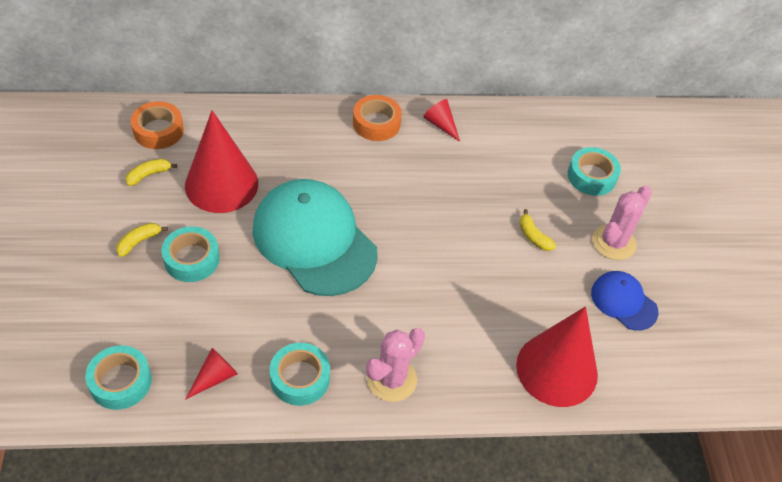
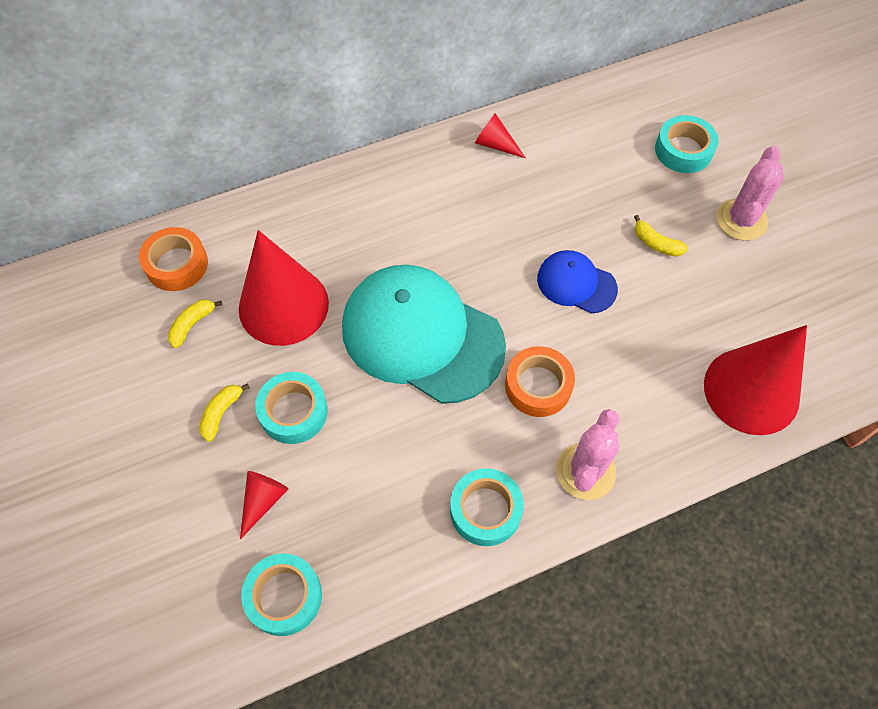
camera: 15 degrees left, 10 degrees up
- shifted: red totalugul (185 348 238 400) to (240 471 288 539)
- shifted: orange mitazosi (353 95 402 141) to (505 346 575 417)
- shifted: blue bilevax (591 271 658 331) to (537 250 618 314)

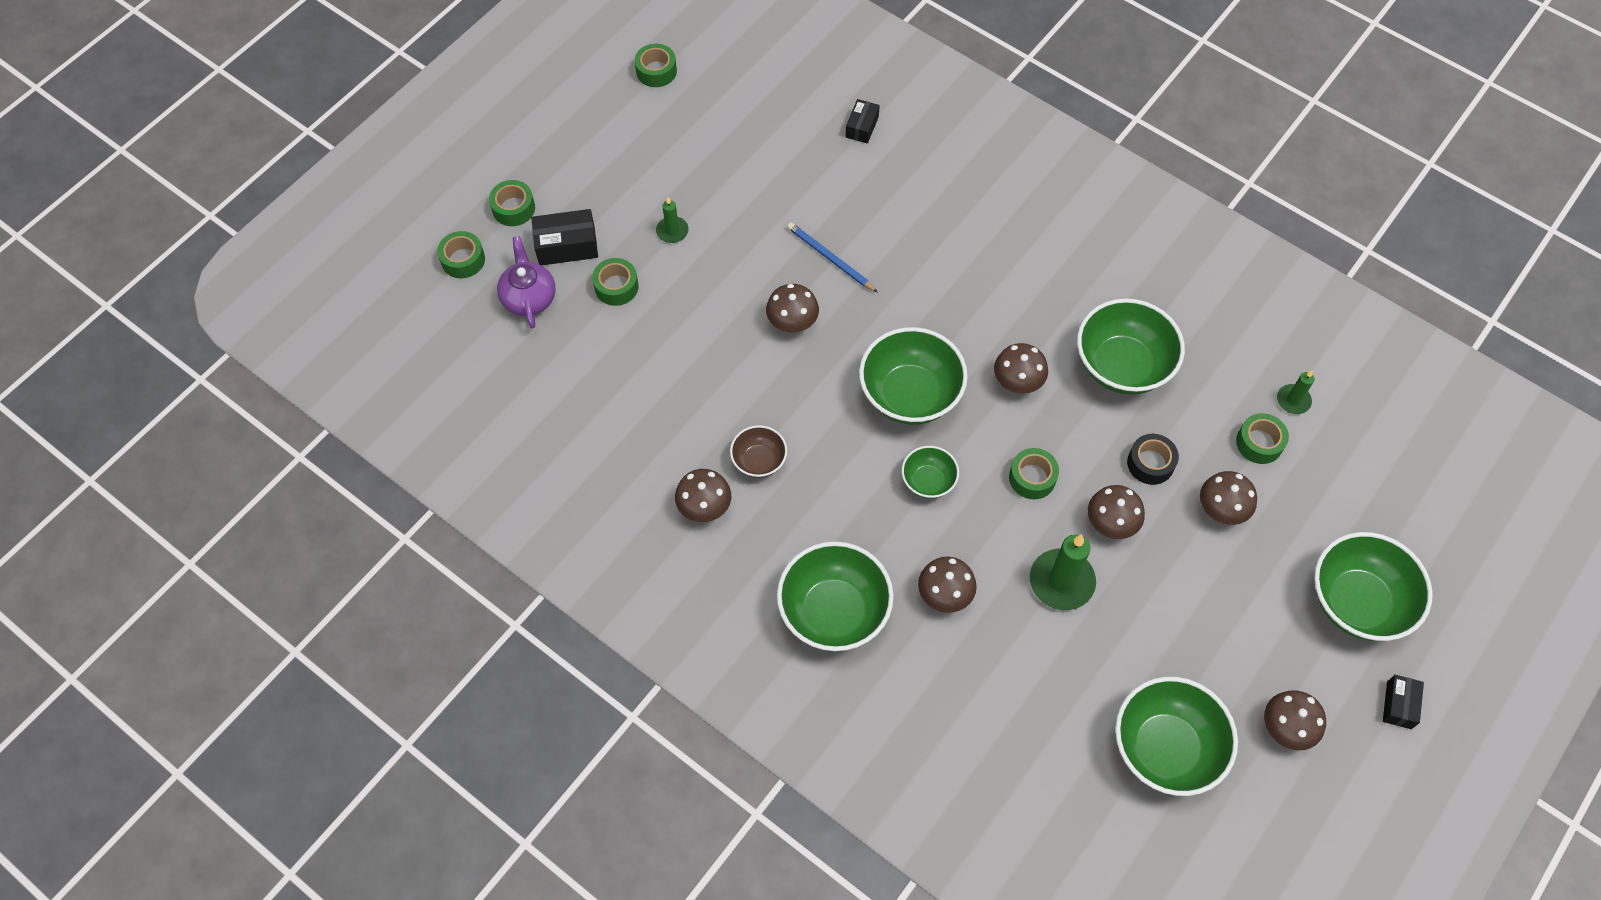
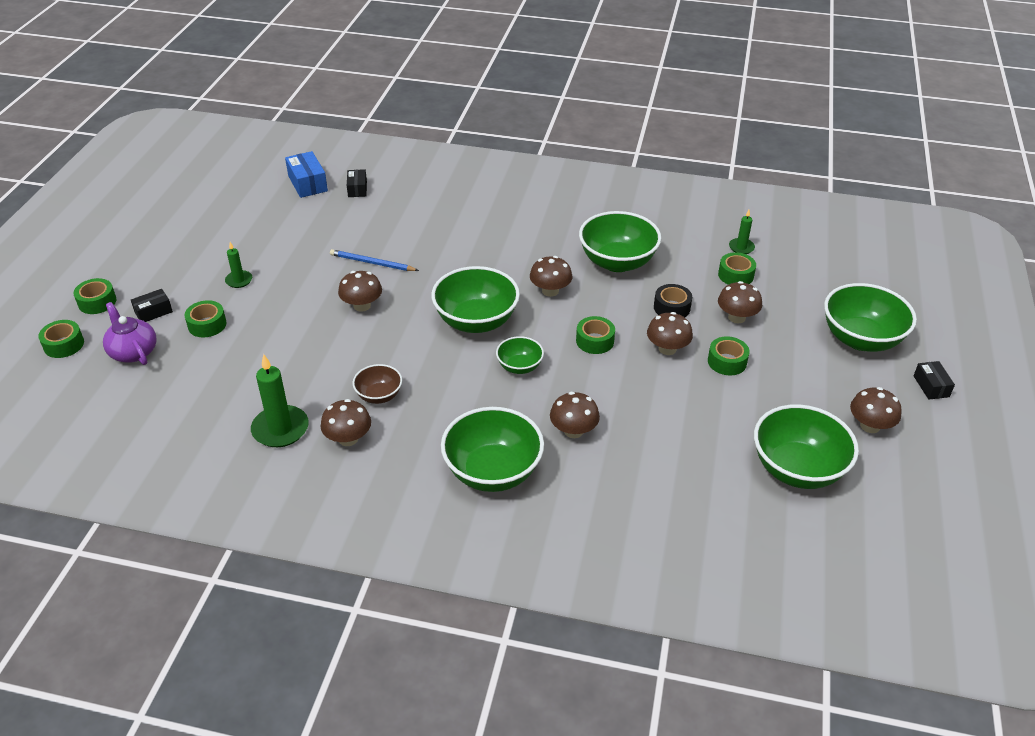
camera: 25 degrees left, 20 degrees down
- scaled: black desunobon (531 209 598 265) = (131 289 173 322) x0.64
- shifted: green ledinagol (1030 534 1096 610) to (251 354 309 447)
- new: blue desunobon (285 151 328 198)
- shifted: green mitazosi (635 44 677 87) to (708 336 750 375)

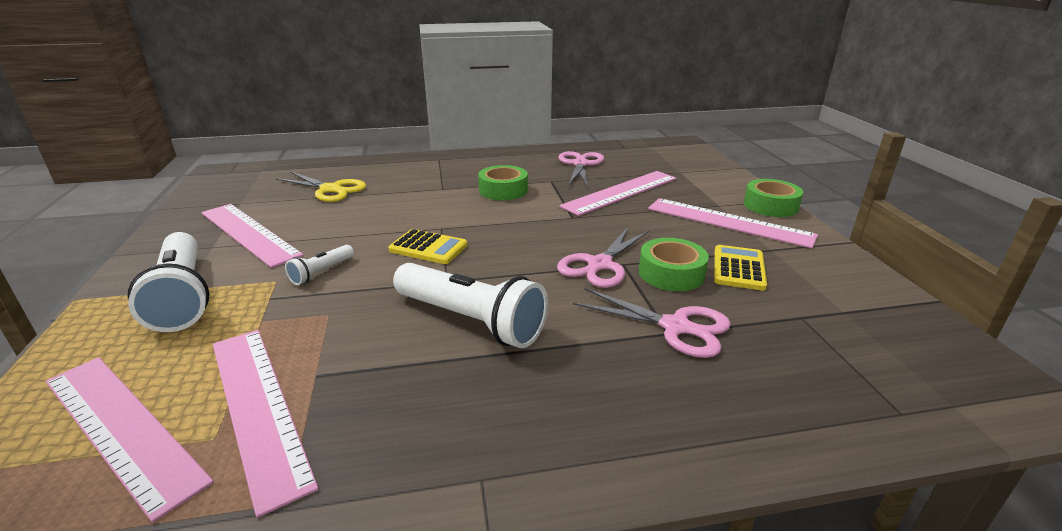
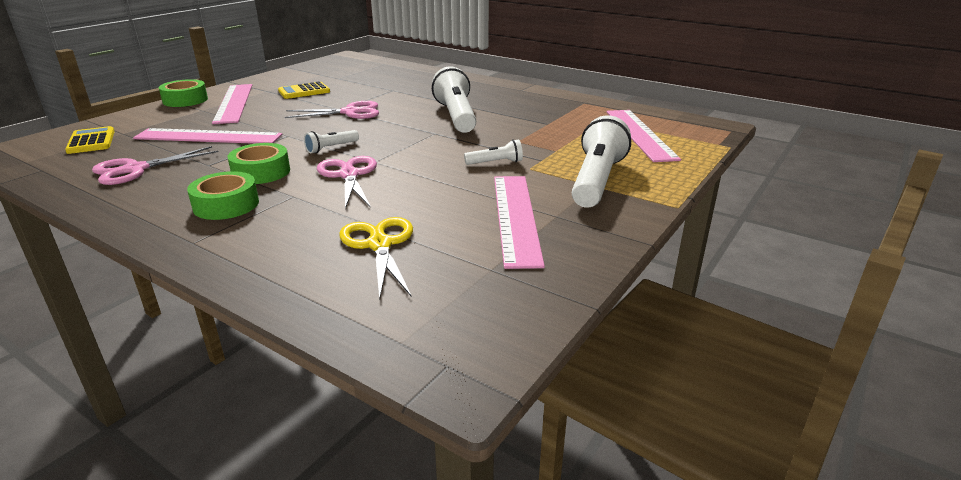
camera: 135 degrees left, 0 degrees up
- shifted: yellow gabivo (388 229 468 264) to (65 126 115 154)
- shifted: green mitazosi (639 238 709 291) to (187 171 259 220)
- new: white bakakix (304 130 359 153)
- shifted: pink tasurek (573 288 731 358) to (317 156 377 209)
- gone: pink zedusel (213 330 319 518)

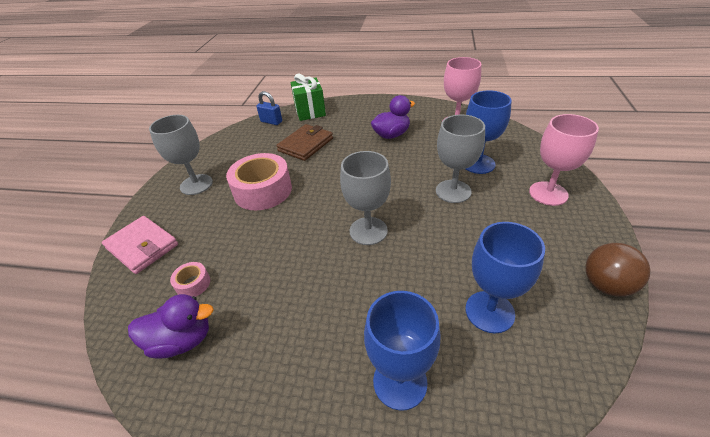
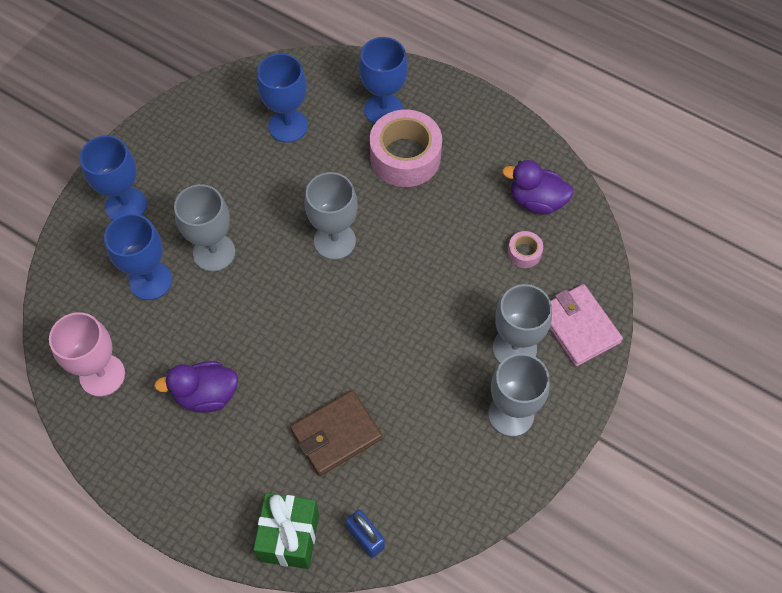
camera: 160 degrees left, 20 degrees up
- repainted: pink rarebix (529 114 599 206) to blue rarebix (80 135 147 220)
- shifted: pink mitazosi (226 153 292 210) to (370 110 442 187)
- new: grey rarebix (493 284 552 364)
- gone: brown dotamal (585 243 651 296)

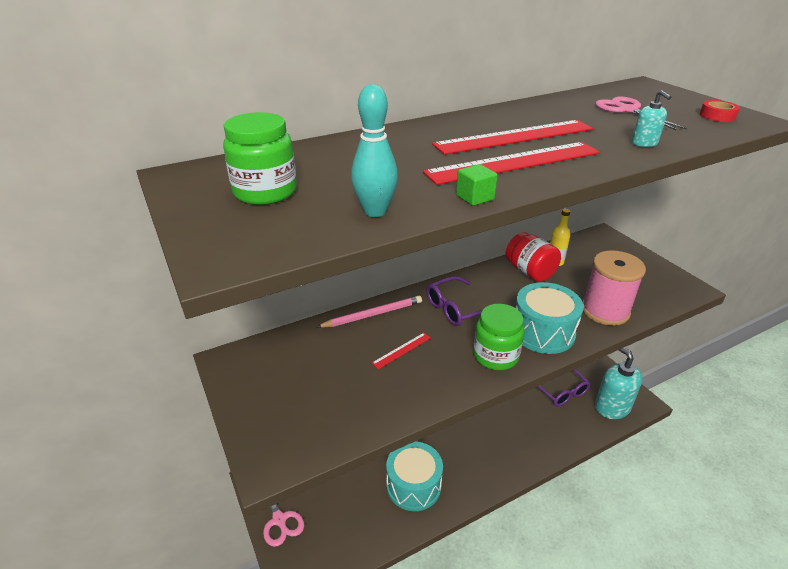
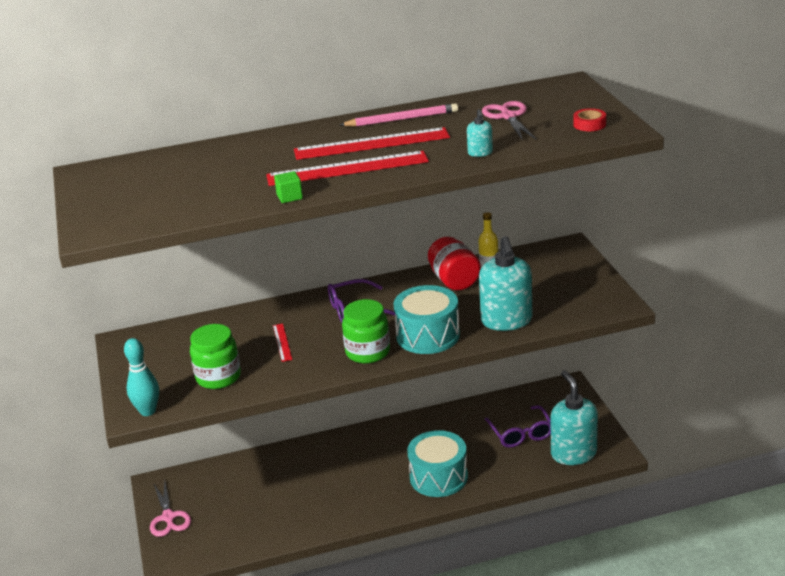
camera: 15 degrees right, 5 degrees down
- shifted: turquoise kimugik (351 84 398 217) to (124 338 159 416)
- shifted: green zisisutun (223 112 297 205) to (190 324 241 389)
- rotated: red zedusel (372 333 431 369) = (273 324 292 362) 75 degrees counterclockwise
- shifted: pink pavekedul (317 296 422 328) to (340 103 458 127)
- shifted: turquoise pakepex (386 441 443 511) to (407 430 468 497)
- swapped: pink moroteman (582 250 646 326) to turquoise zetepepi (479 236 532 331)

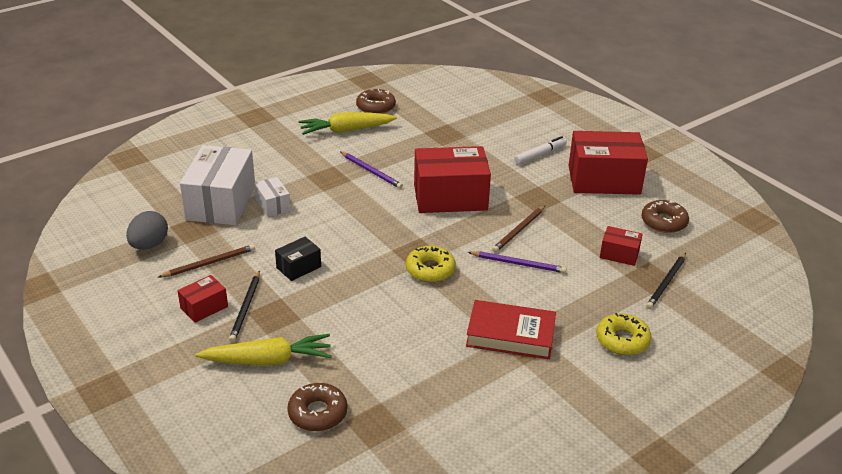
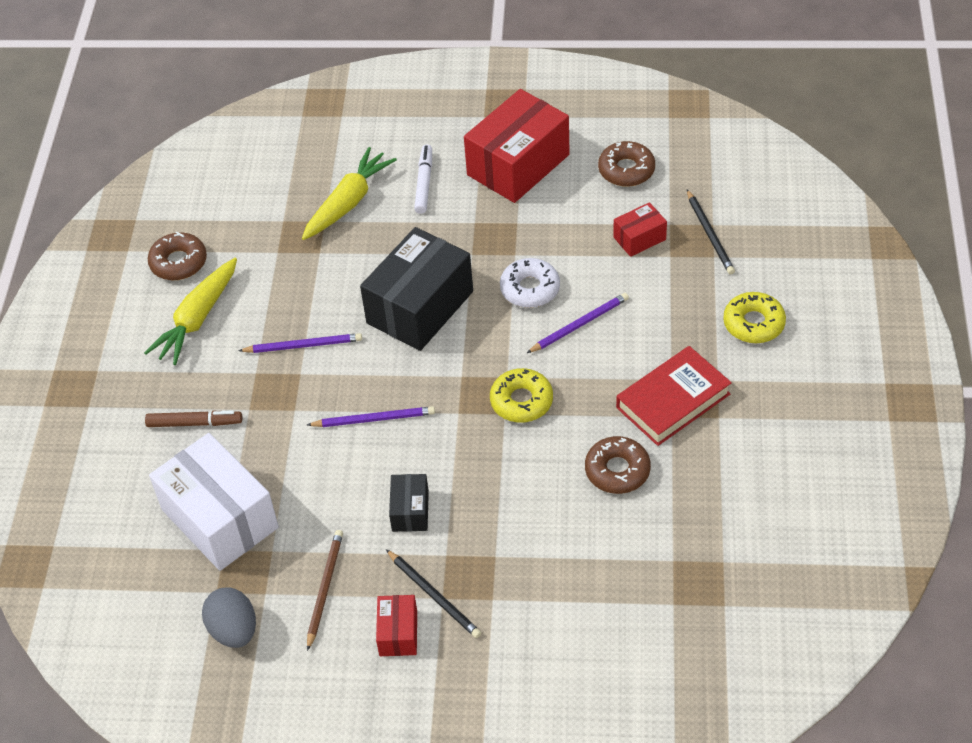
camera: 45 degrees left, 15 degrees up
- new: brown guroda (145 411 242 427)
- shifted: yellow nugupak (196 334 332 366) to (302 147 397 240)
- new: purple pavekedul (307 406 435 427)
- repainted: red desunobon (414 146 491 213) to black desunobon (360 227 473 351)
- swapped: brown pavekedul (492 206 545 252) to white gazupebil (500 258 560 308)
- shifted: brown gazupebil (287 383 347 431) to (585 436 651 494)
- gone: white desunobon (254 177 291 217)

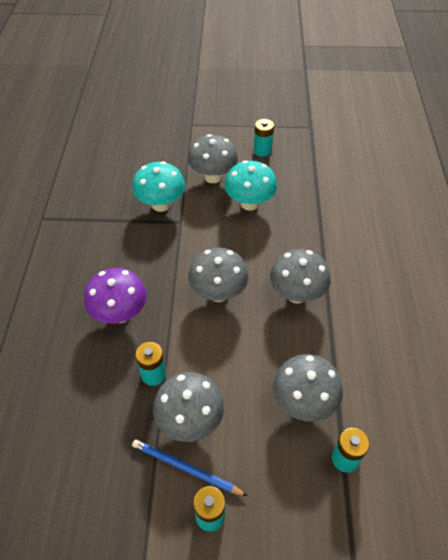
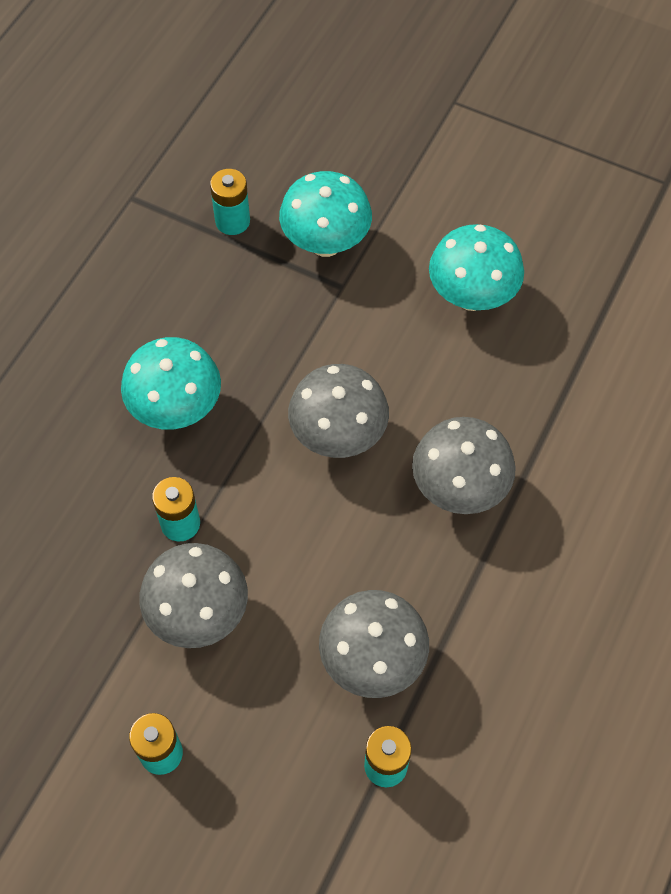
camera: 25 degrees right, 10 degrees up
- repainted: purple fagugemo (84 268 147 324) to turquoise fagugemo (121 337 221 429)
- shifted: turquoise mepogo (254 119 274 157) to (210 169 250 235)
- gone: blue pavekedul (132 439 247 496)
- gone: grey fagugemo (188 134 238 183)

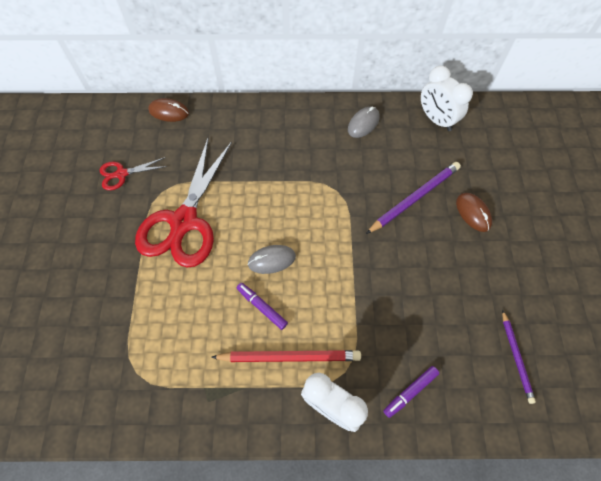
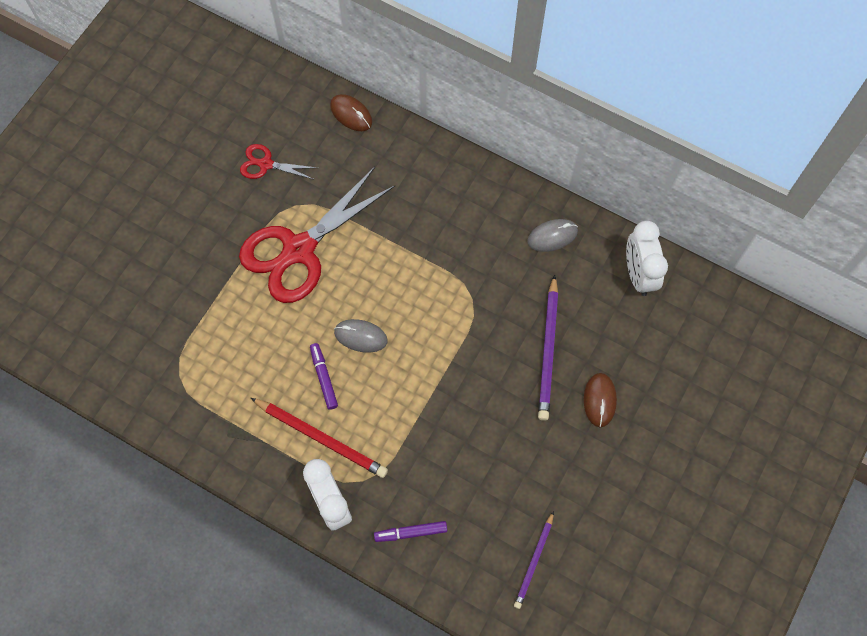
camera: 30 degrees right, 5 degrees up
- rotated: purple pavekedul (366 162 461 234) = (538 275 558 421) 105 degrees clockwise

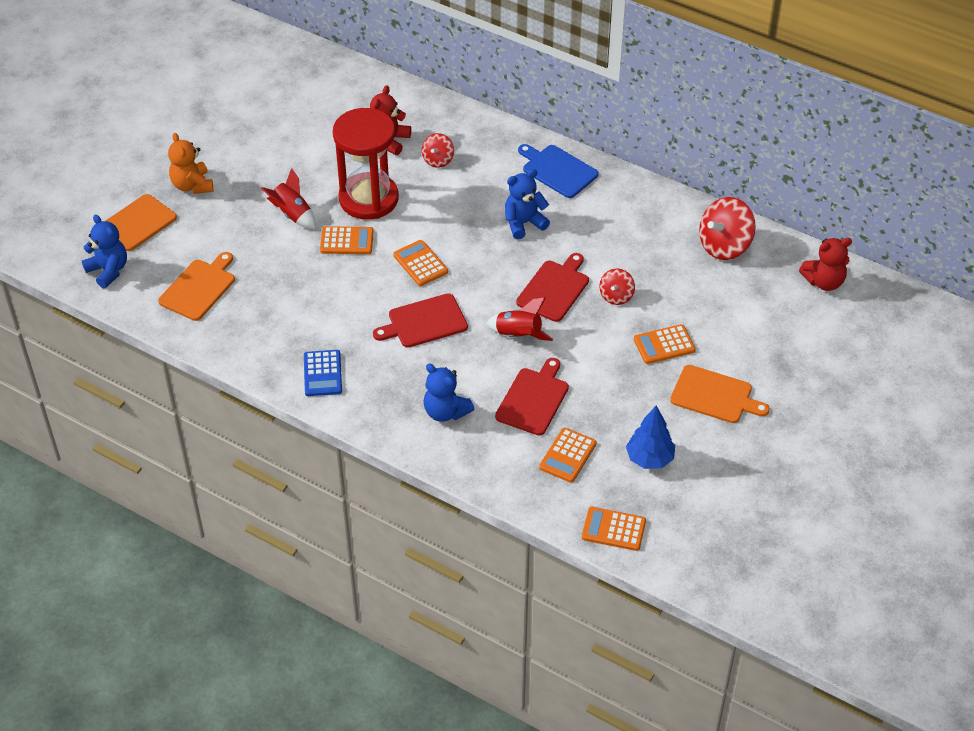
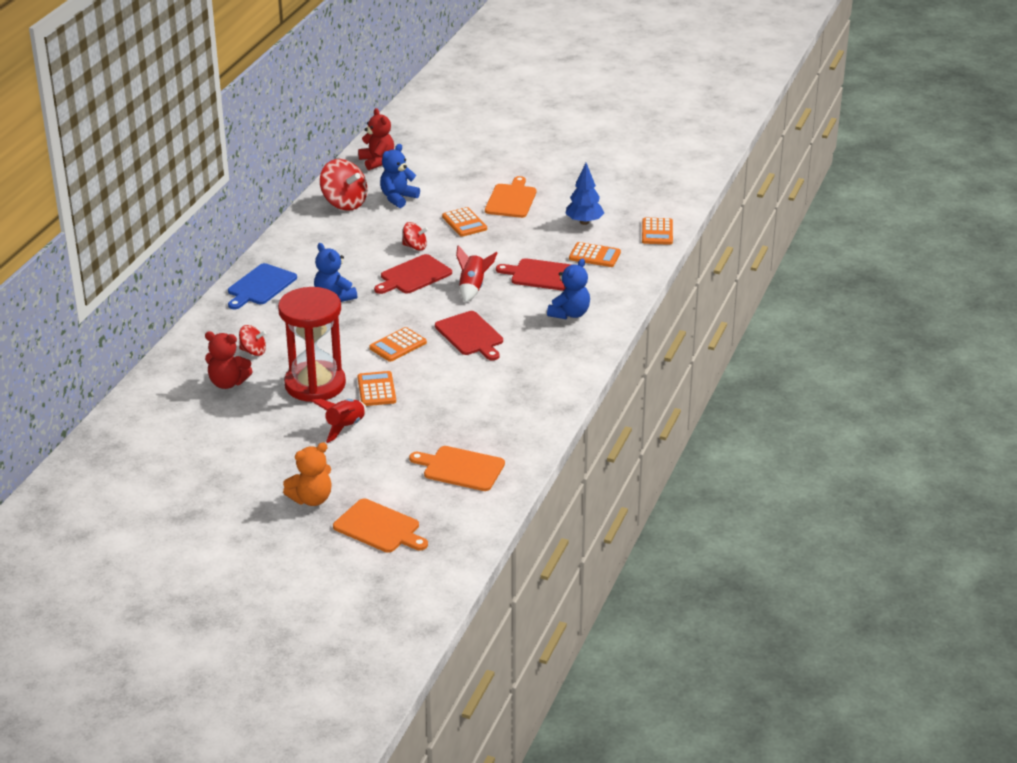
camera: 100 degrees left, 15 degrees down
- rotated: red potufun (516 253 589 322) = (374 254 452 294) 60 degrees counterclockwise
- shifted: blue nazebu (82 215 127 288) to (380 144 420 208)
- gone: blue gabivo (304 350 342 396)

